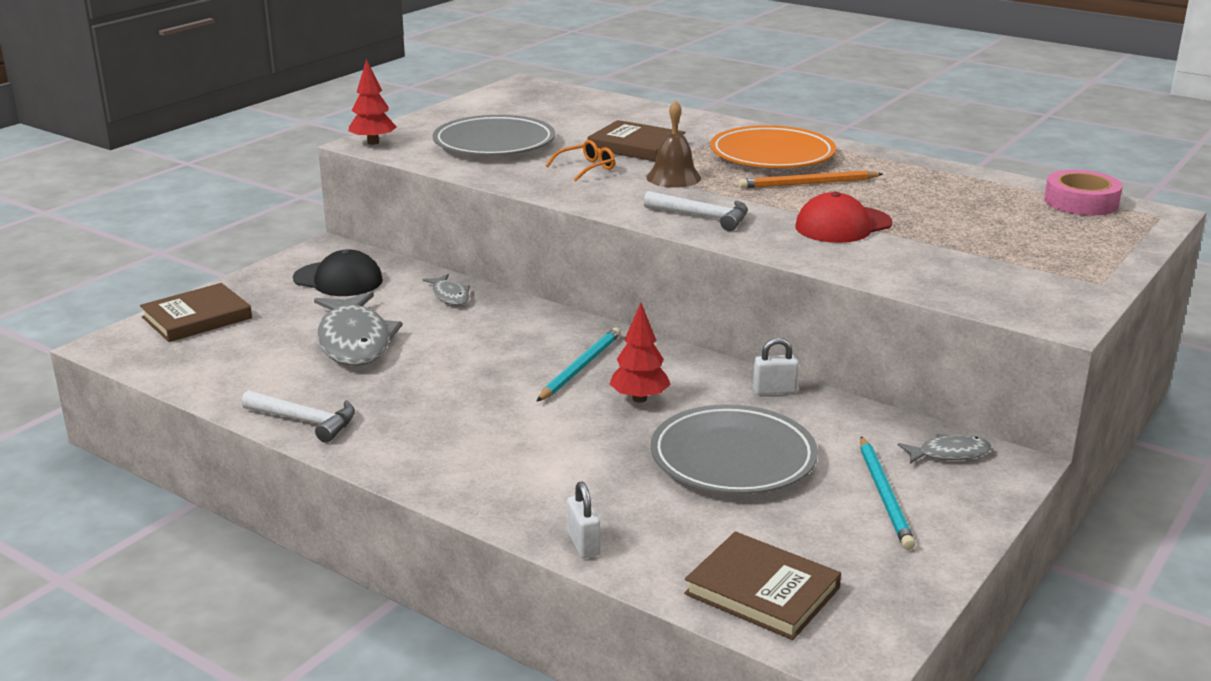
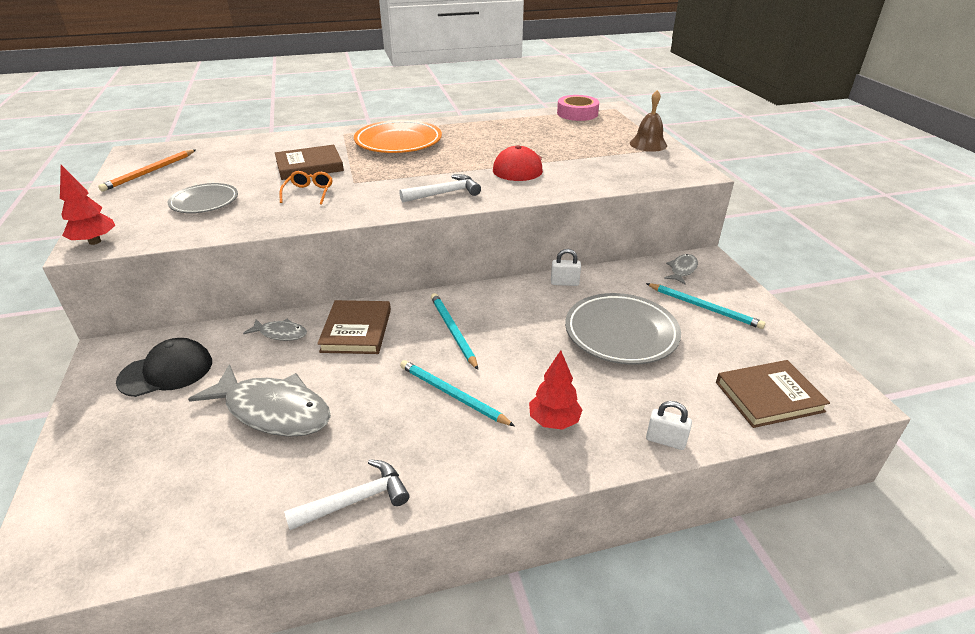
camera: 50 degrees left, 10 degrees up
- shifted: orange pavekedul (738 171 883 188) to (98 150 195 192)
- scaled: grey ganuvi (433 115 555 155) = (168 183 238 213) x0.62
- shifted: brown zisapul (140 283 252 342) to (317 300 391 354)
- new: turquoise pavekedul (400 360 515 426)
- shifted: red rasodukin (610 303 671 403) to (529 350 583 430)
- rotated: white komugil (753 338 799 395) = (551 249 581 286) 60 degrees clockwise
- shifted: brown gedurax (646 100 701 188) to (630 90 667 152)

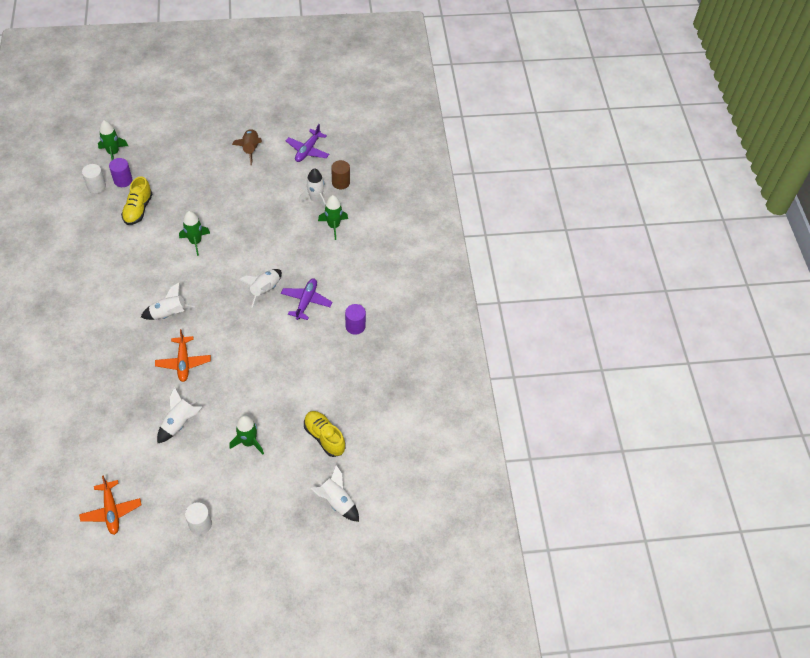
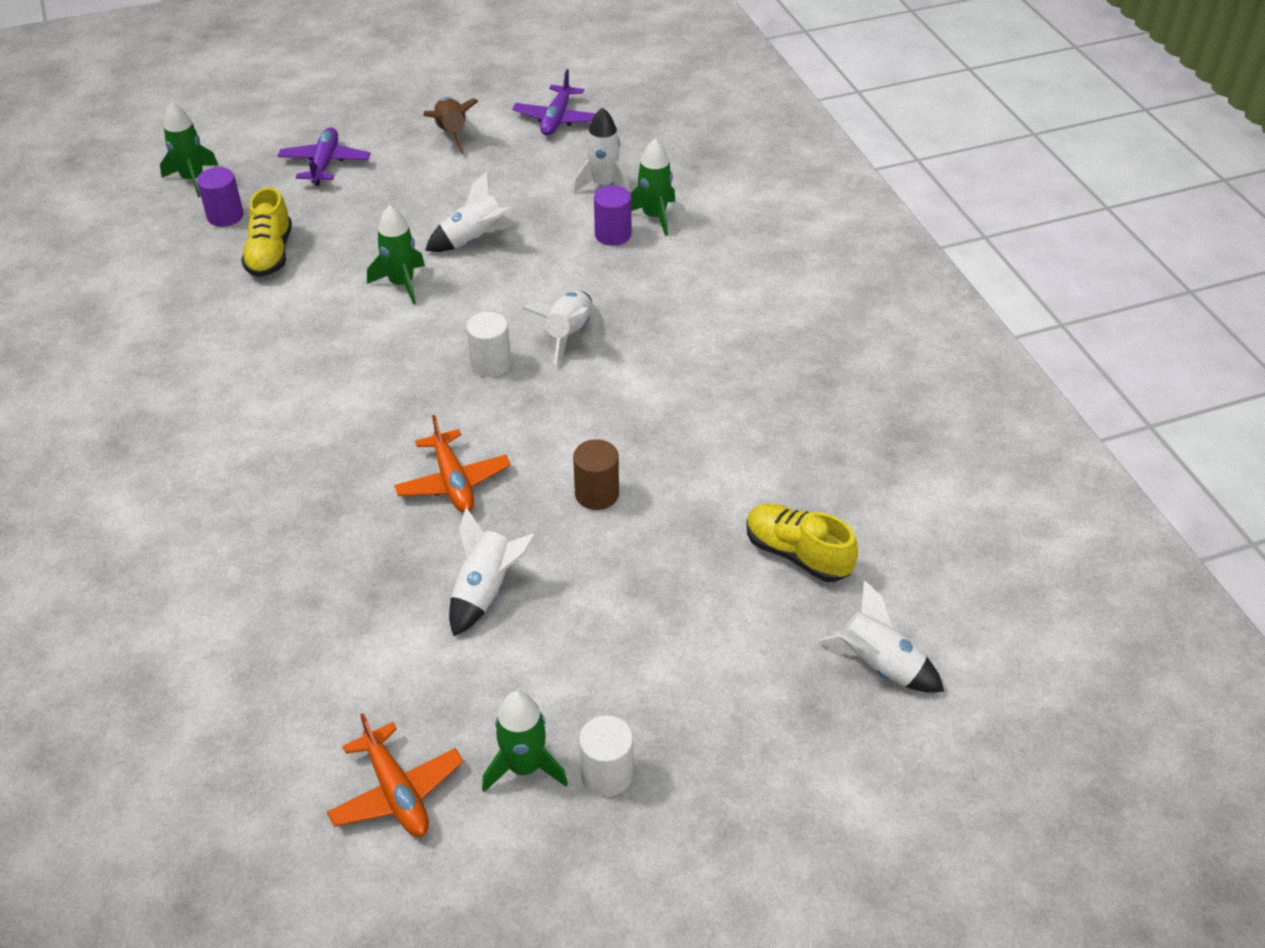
camera: 10 degrees left, 10 degrees down
- shifted: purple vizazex (281 278 332 320) to (278 127 371 186)
- shifted: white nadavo (141 282 195 320) to (425 172 517 252)
- shifted: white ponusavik (82 164 106 193) to (466 312 511 377)
- shifted: green nadavo (229 415 264 454) to (482 691 568 792)
- shifted: brown ponusavik (331 160 350 189) to (573 439 619 510)
- shifted: purple ponusavik (345 304 366 335) to (594 185 631 246)

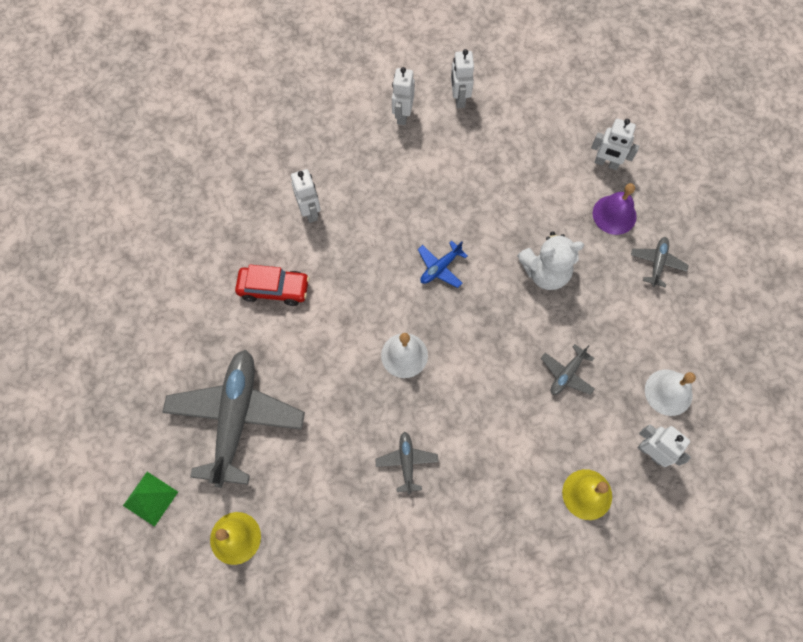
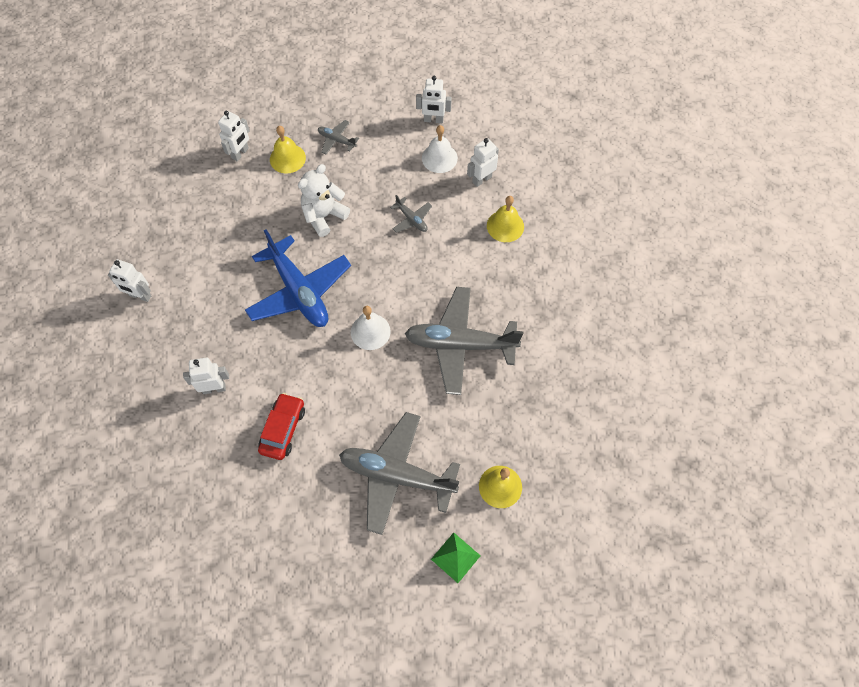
camera: 80 degrees left, 5 degrees down
- scaled: blue vizazex (418 241 468 288) = (245 229 351 327) x2.27
- repainted: purple gedurax (593 183 637 235) to yellow gedurax (270 126 306 174)
- rotated: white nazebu (517 232 584 290) = (298 164 350 237) 135 degrees counterclockwise
- scaled: grey vizazex (375 432 439 494) = (405 287 523 395) x2.27
- shifted: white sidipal (451 49 474 108) to (416 76 452 123)

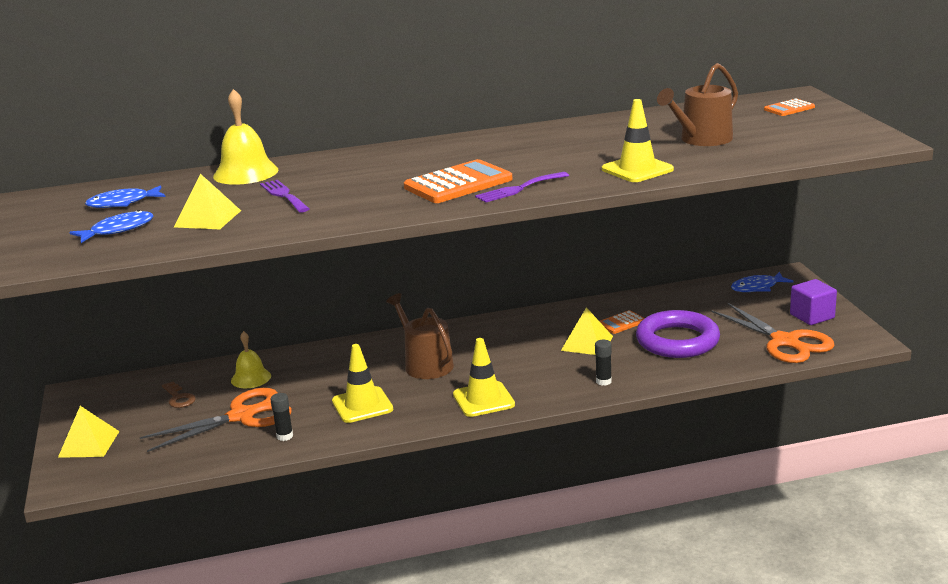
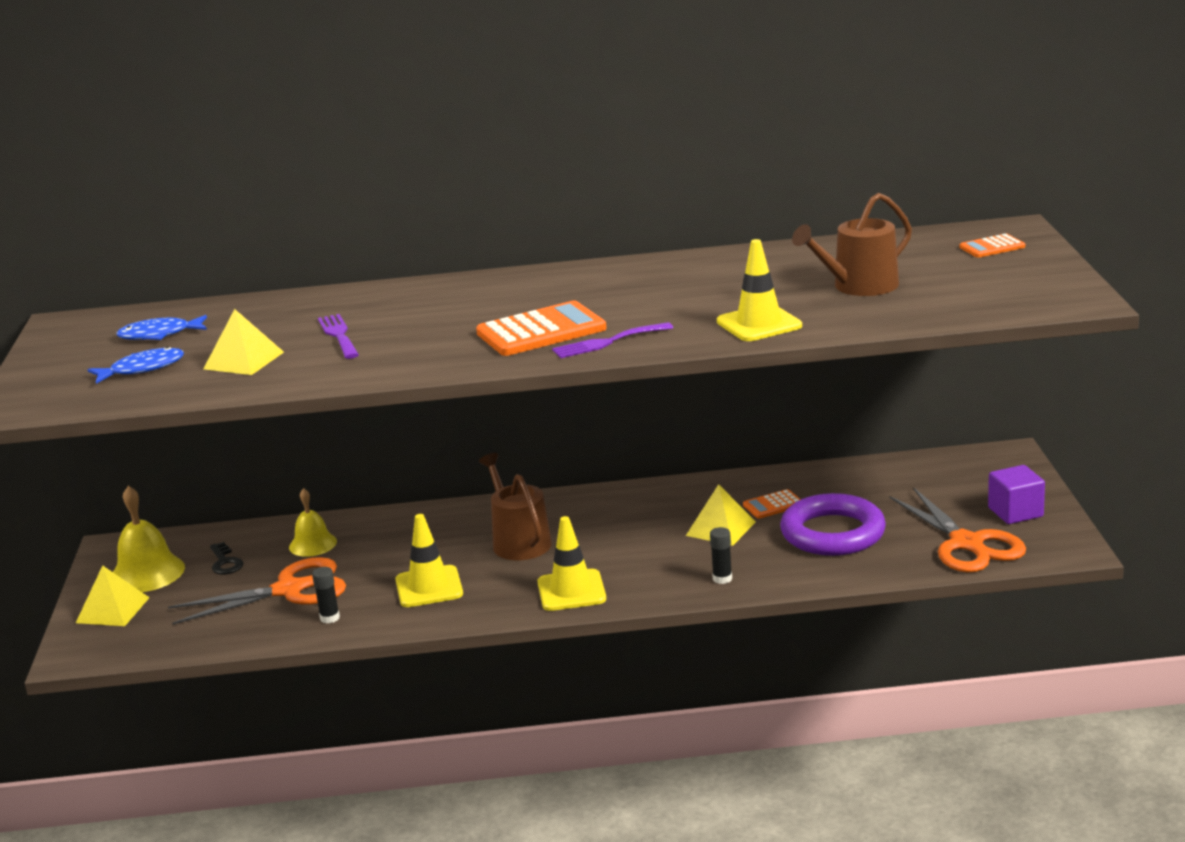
camera: 10 degrees right, 0 degrees up
- shifted: yellow gedurax (213 89 278 185) to (113 486 185 592)
- repainted: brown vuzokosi (162 381 196 408) to black vuzokosi (210 542 243 575)
- gone: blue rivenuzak (731 272 794 292)

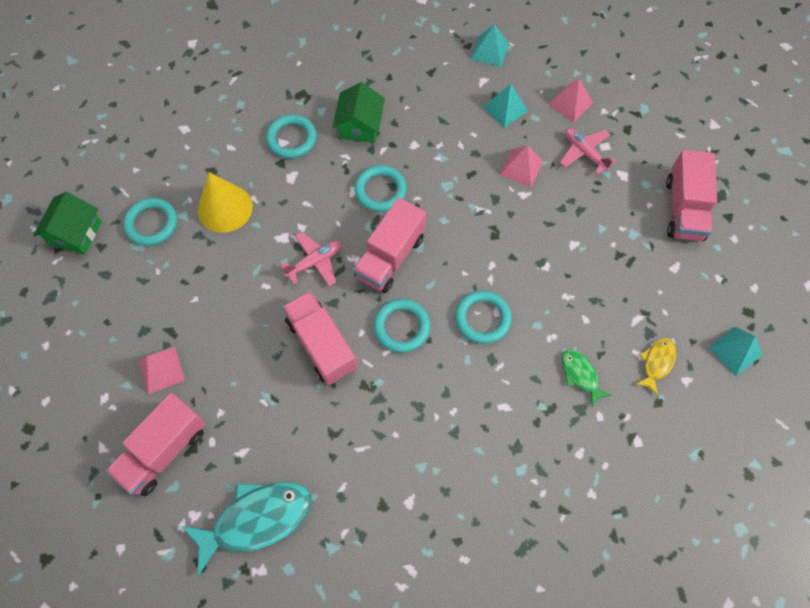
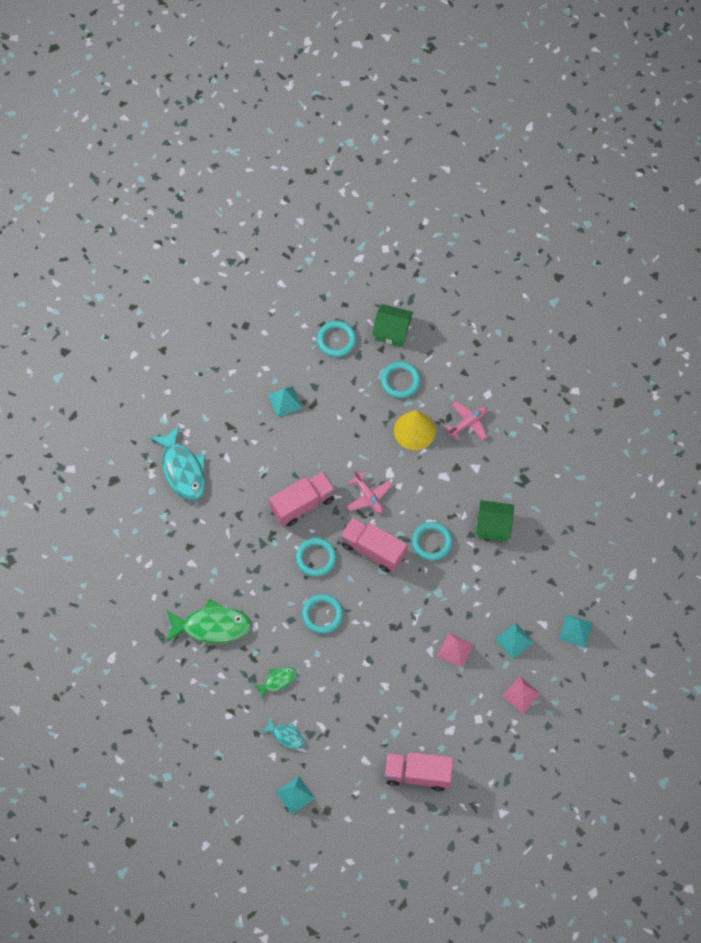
camera: 90 degrees right, 0 degrees up
- new: green rivenuzak (166 599 252 643)
- repainted: yellow rivenuzak (635 338 676 396) to turquoise rivenuzak (261 718 305 749)
- repainted: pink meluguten (138 347 185 394) to turquoise meluguten (268 386 302 417)
- shifted: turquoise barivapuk (266 114 317 159) to (317 321 357 357)
- shifted: pink vizazex (560 128 616 175) to (445 401 488 441)
- gone: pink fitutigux (106 393 206 496)

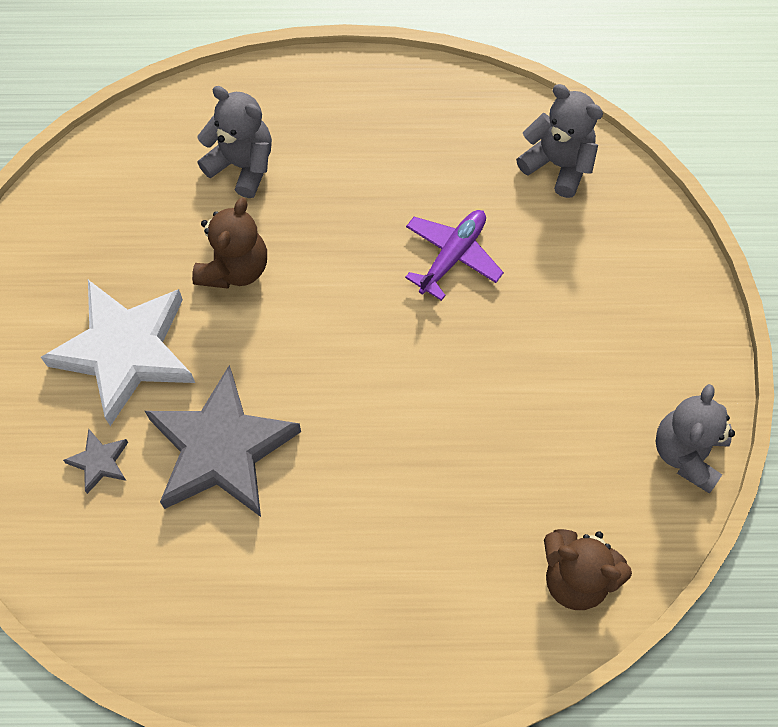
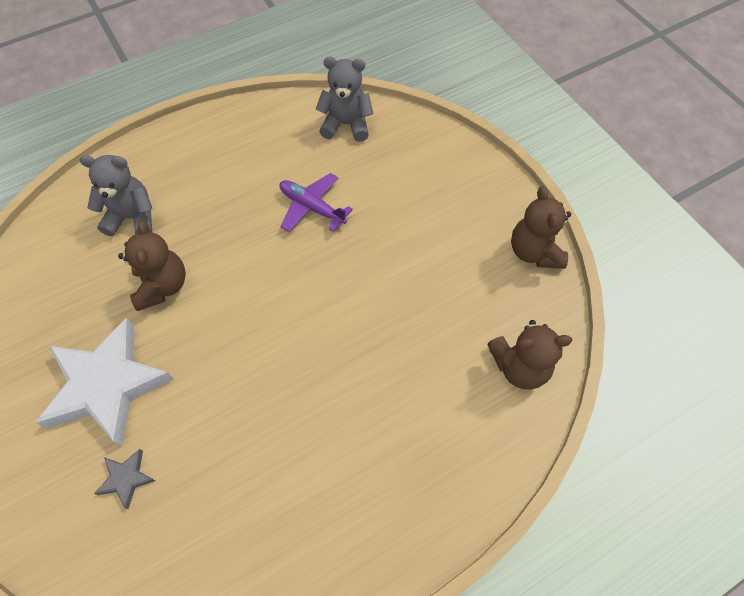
camera: 30 degrees left, 5 degrees down
- rotated: purple vizazex (405 210 504 301) = (280 173 353 232) 60 degrees counterclockwise
- repainted: grey nazebu (656 384 735 493) to brown nazebu (511 186 571 269)
- gone: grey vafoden (145 365 301 517)

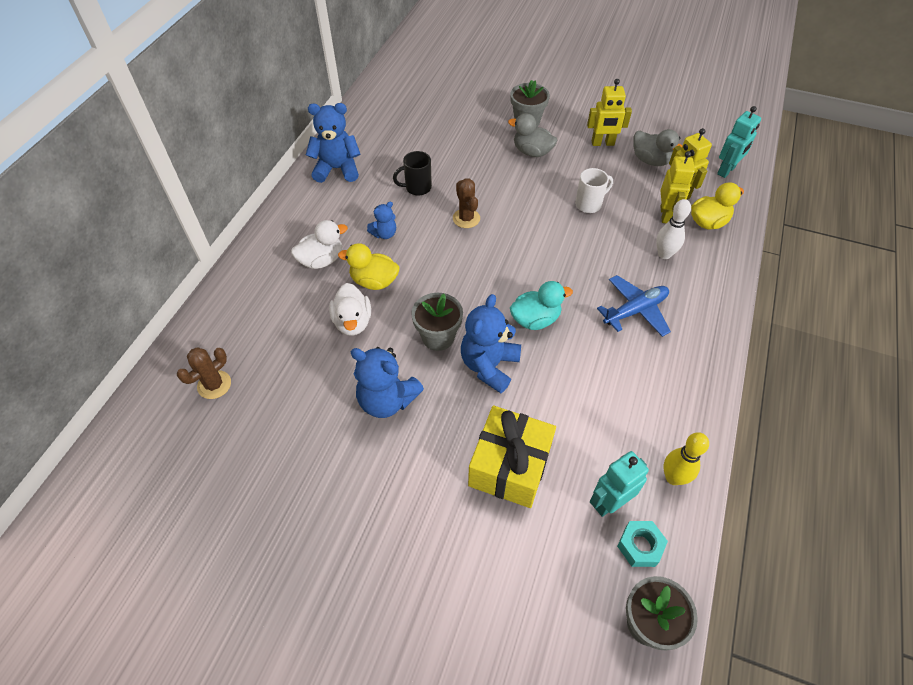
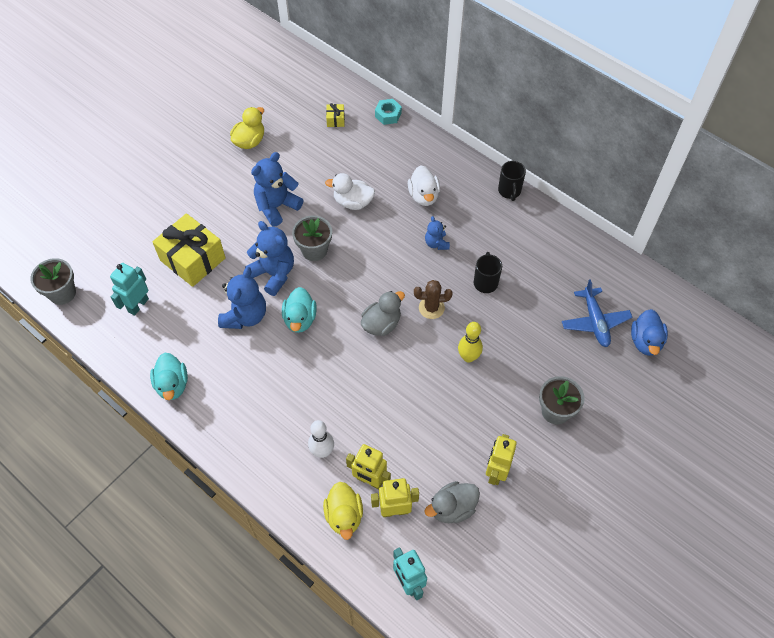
camera: 110 degrees right, 5 degrees up
- rotated: turquoise sidipal (590 451 649 517) = (110 263 149 316) 135 degrees counterclockwise
- new: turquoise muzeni (150 353 188 400)
- shifted: blue nazebu (306 103 360 183) to (218 267 266 329)
- shifted: yellow muzeni (338 243 399 290) to (230 107 264 149)
- swapped: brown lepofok (177 347 231 399) to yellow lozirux (326 103 345 127)
- shifted: grey muzeni (508 113 557 157) to (361 291 405 336)
- shifted: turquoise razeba (617 521 668 567) to (375 99 402 125)
- shifted: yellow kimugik (663 432 709 485) to (458 322 483 363)
- new: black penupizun (498 161 526 201)
- shifted: blue vizazex (597 275 671 337) to (562 279 633 347)
- new: blue muzeni (631 309 668 356)
- gone: white penupizun (575 168 613 213)

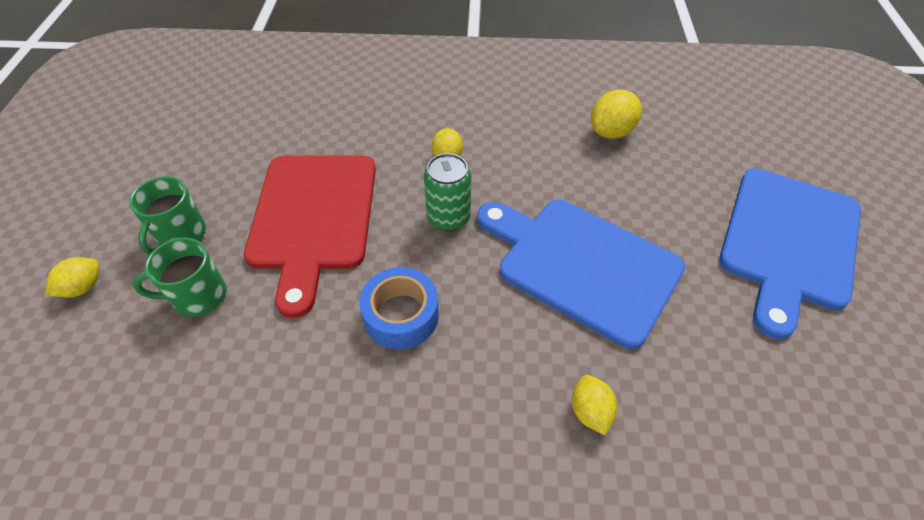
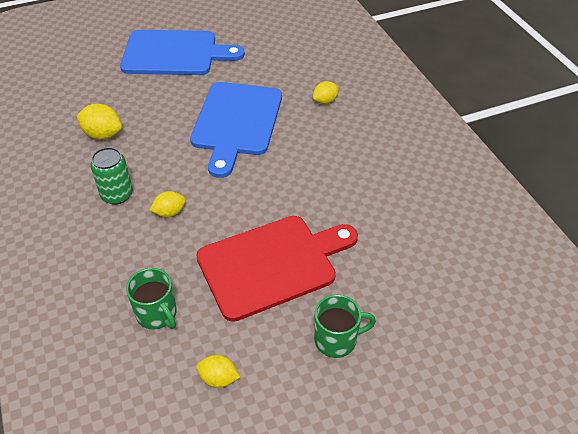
camera: 115 degrees left, 5 degrees down
- shifted: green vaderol (424 153 471 231) to (90 147 133 205)
- shifted: green penupizun (133 237 227 317) to (126 268 177 330)
- shifted: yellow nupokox (45 257 99 298) to (196 355 240 388)
- gone: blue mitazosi (359 267 439 350)

